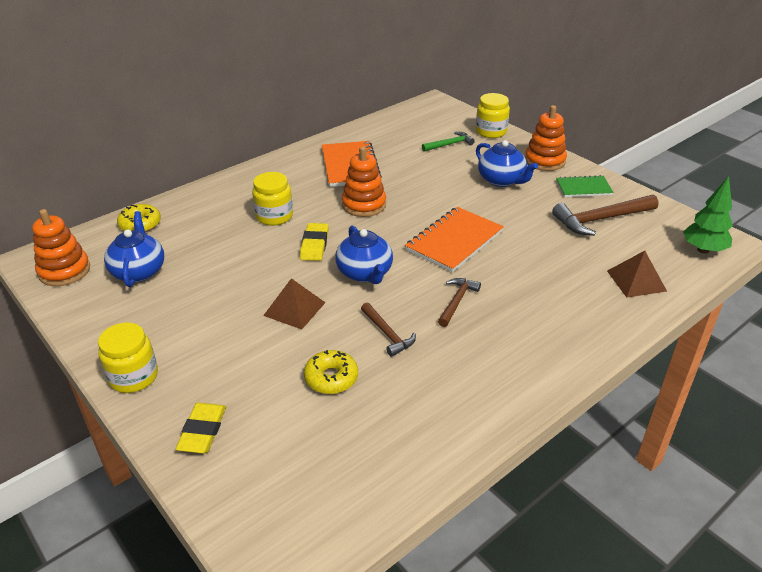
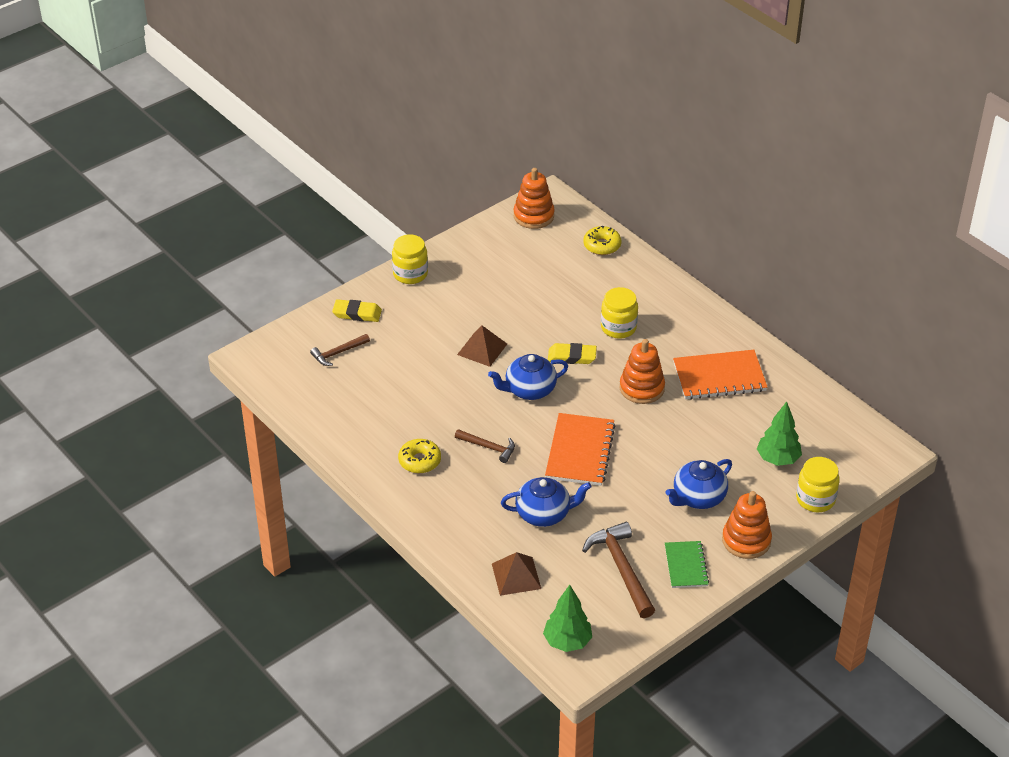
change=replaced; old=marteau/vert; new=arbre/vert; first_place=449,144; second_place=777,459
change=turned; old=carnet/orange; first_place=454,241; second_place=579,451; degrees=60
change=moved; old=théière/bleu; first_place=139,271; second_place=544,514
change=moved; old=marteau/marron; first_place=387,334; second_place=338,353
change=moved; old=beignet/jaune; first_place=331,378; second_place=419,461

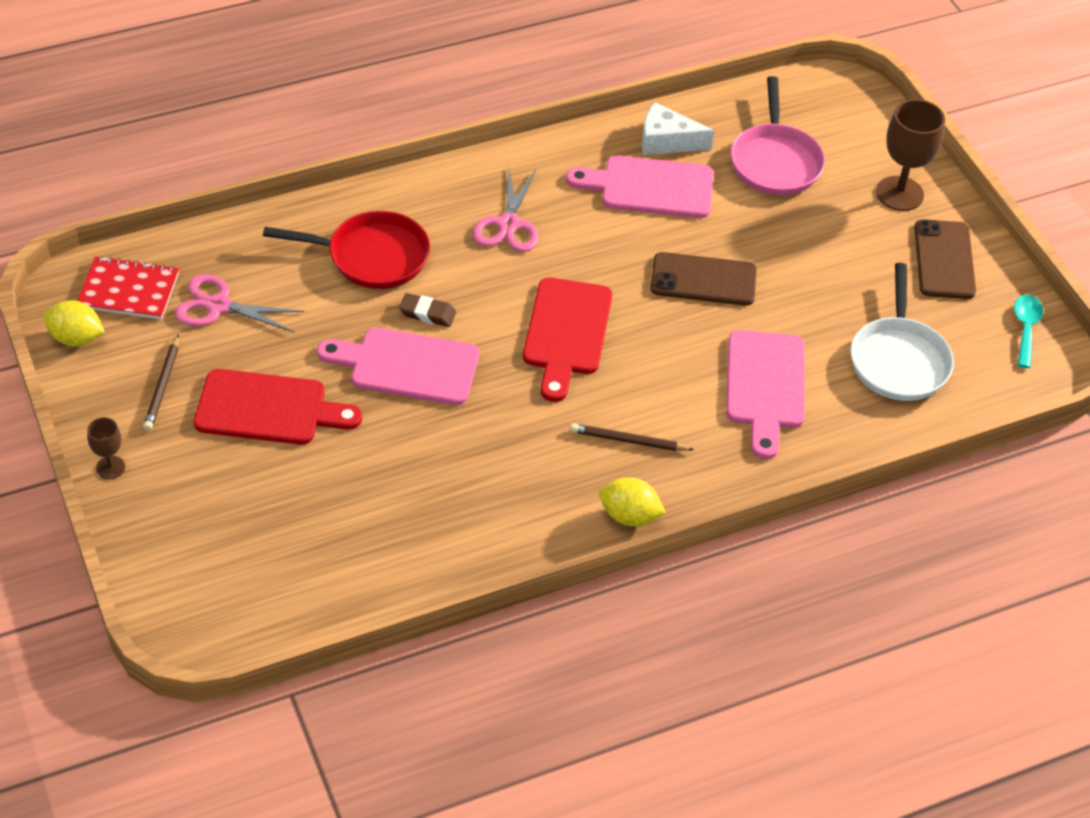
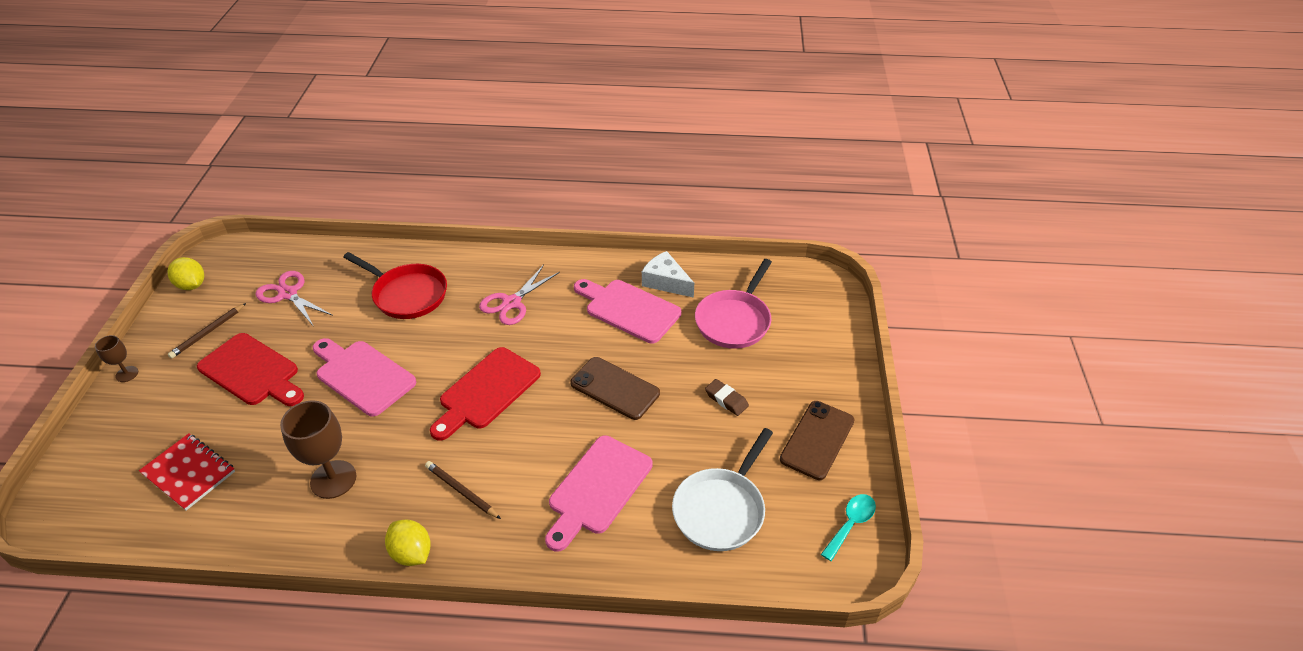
change=moved; old=verre à pied/marron; first_place=899,193; second_place=333,479
change=moved; old=carnet/rouge; first_place=128,290; second_place=189,472
change=moved; old=gomme/marron; first_place=427,313; second_place=726,399

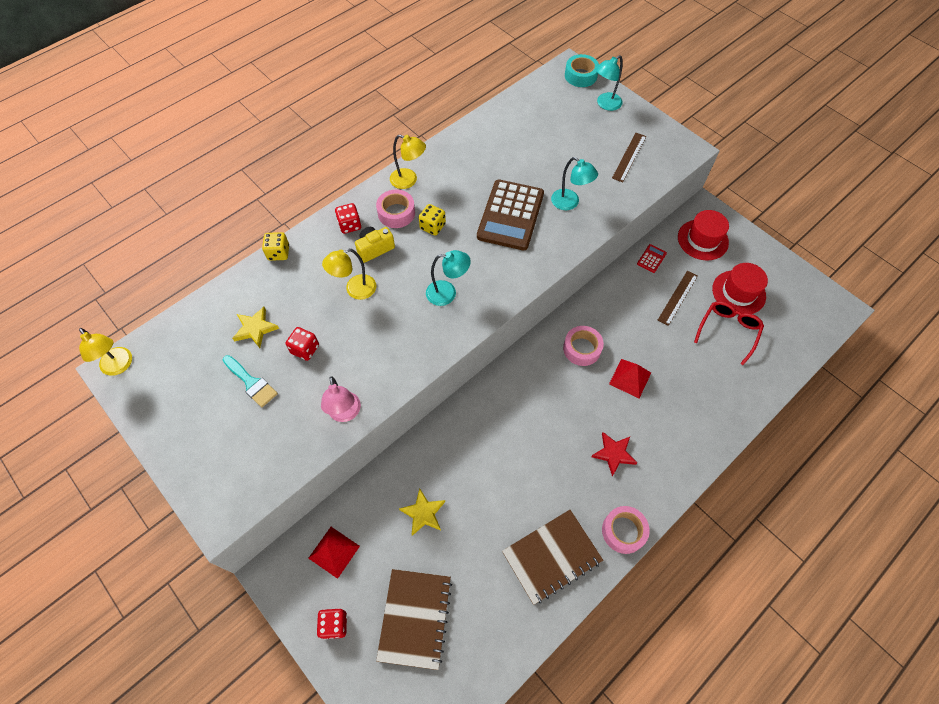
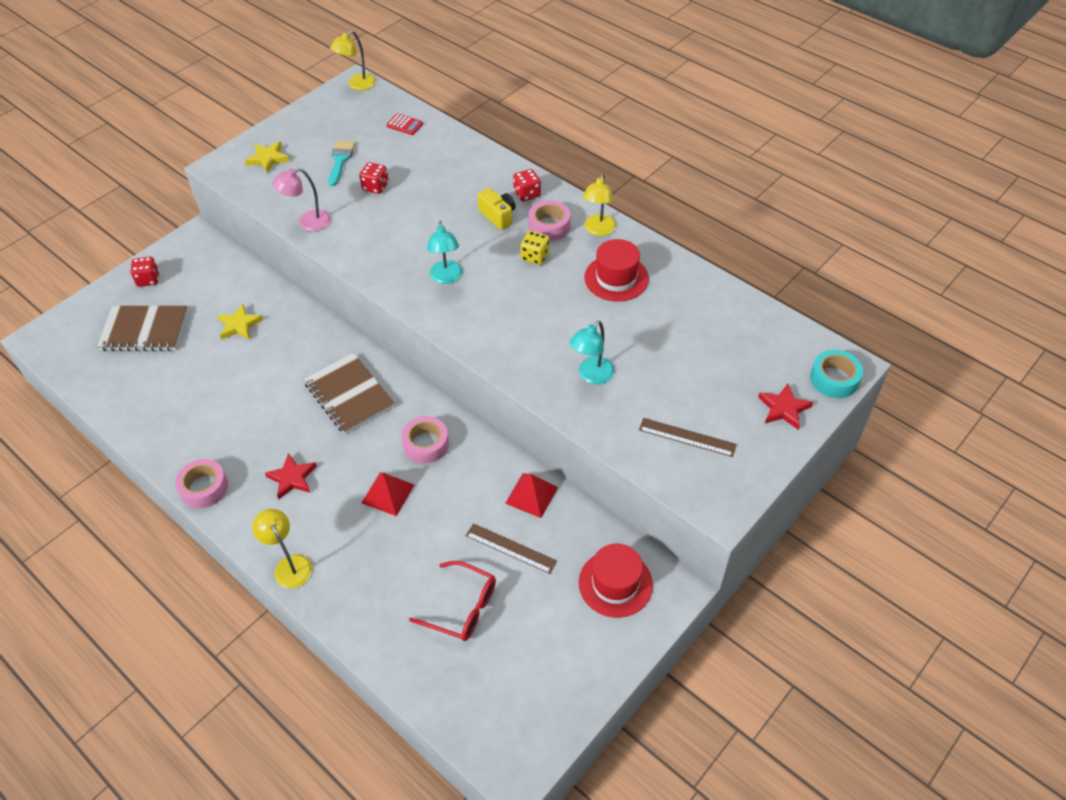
change=replaced; old=lampe/turquoise; new=étoile/rouge; first_place=605,104; second_place=783,409
change=removed; old=calculatrice/marron; first_place=510,215
change=removed; old=dé/jaune; first_place=278,253
change=moved; old=calculatrice/rouge; first_place=651,258; second_place=404,125
change=moved; old=lampe/jaune; first_place=355,290; second_place=289,565
change=moved; old=chapeau/rouge; first_place=738,292; second_place=616,278
change=moved; old=étoile/jaune; first_place=255,328; second_place=268,159
change=turned; old=pinceau/turquoise; first_place=251,383; second_place=340,160; degrees=150
change=moved; old=carnet/marron; first_place=551,557; second_place=349,395
change=moved; old=pyramide/rouge; first_place=334,552; second_place=531,495

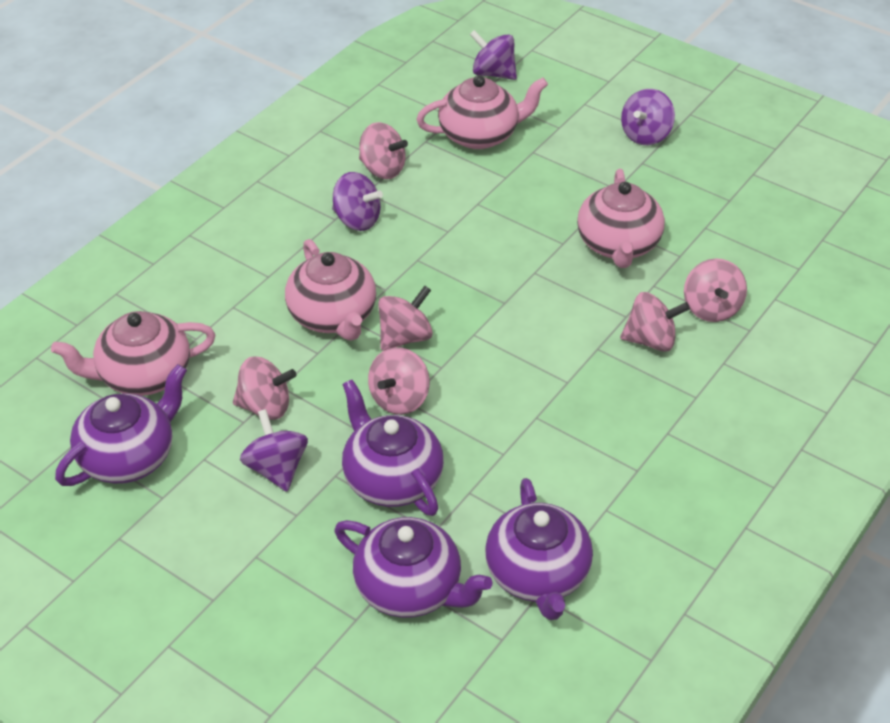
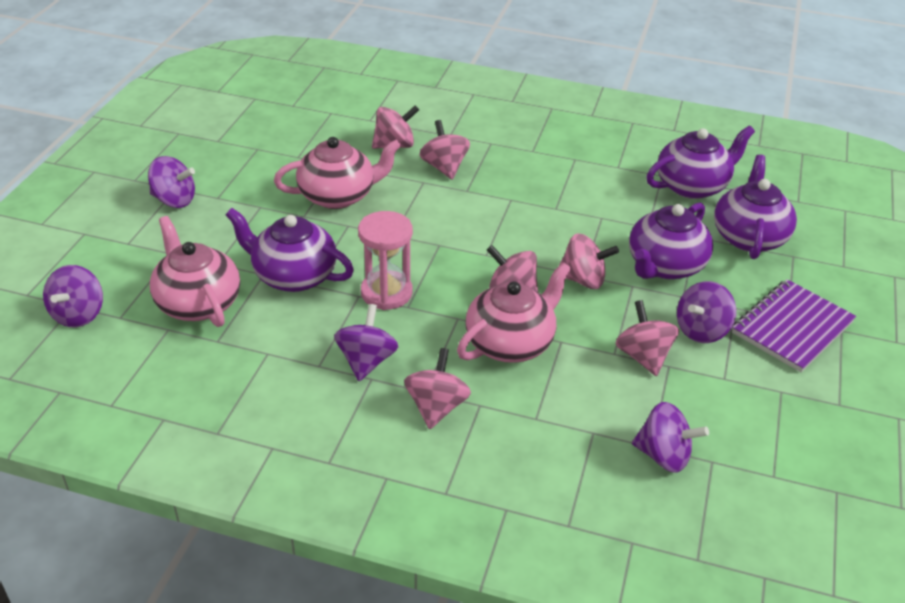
change=moved; old=toupie/rose; first_place=382,169; second_place=436,407
change=replaced; old=théière/rose; new=toupie/violet; first_place=143,375; second_place=663,455
change=moved; old=théière/violet; first_place=129,457; second_place=293,275
change=added; new=sablier/rose; second_place=386,293
change=added; new=carnet/violet; second_place=792,327

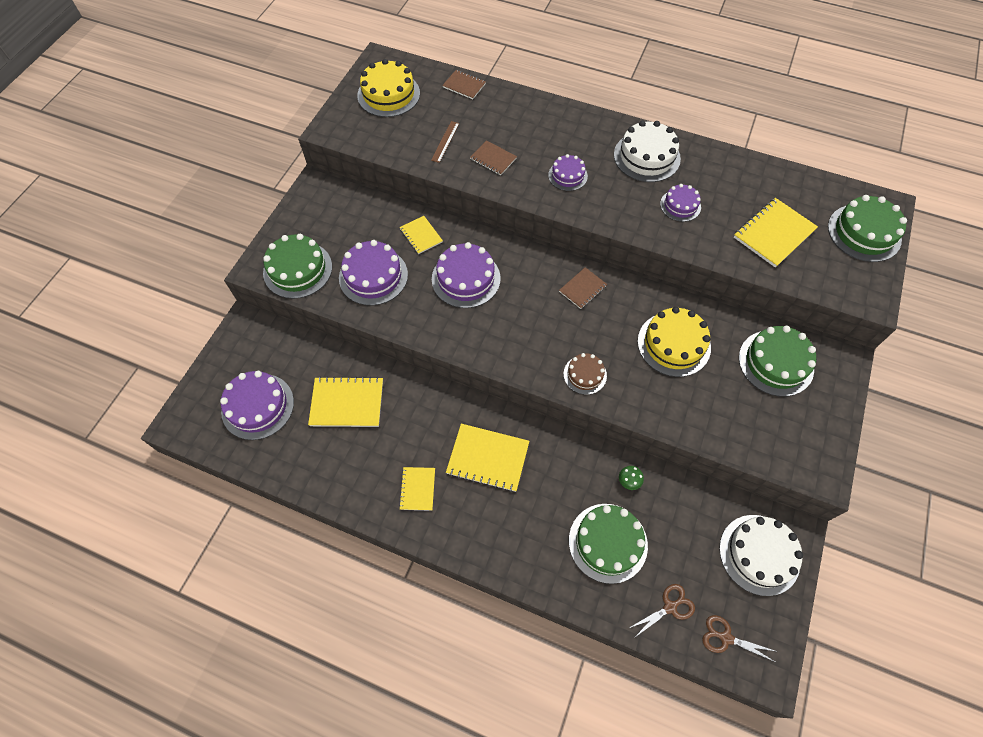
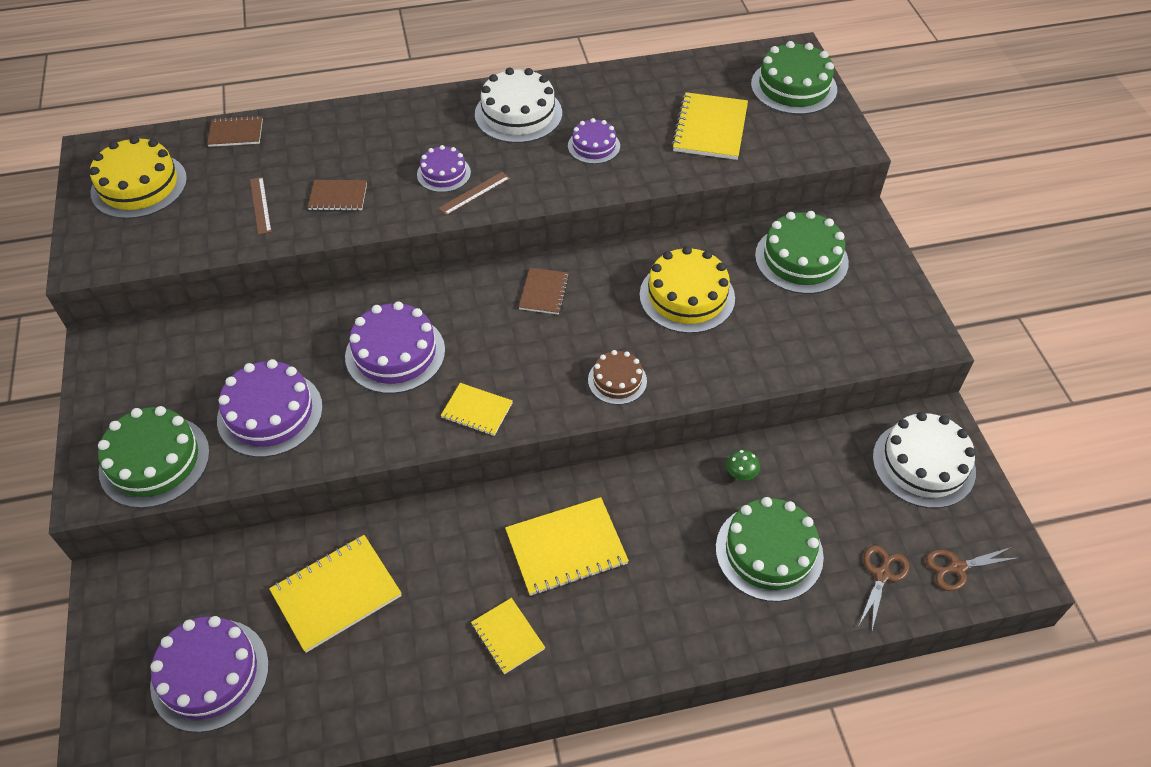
change=moved; old=carnet/jaune; first_place=421,235; second_place=477,410
change=added; new=règle/marron; second_place=474,193

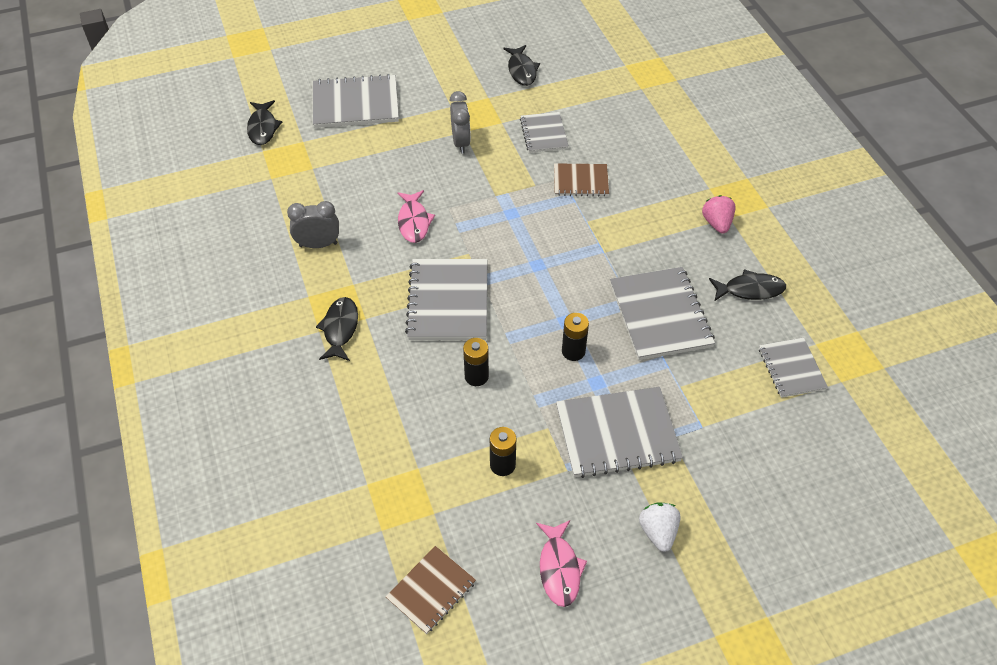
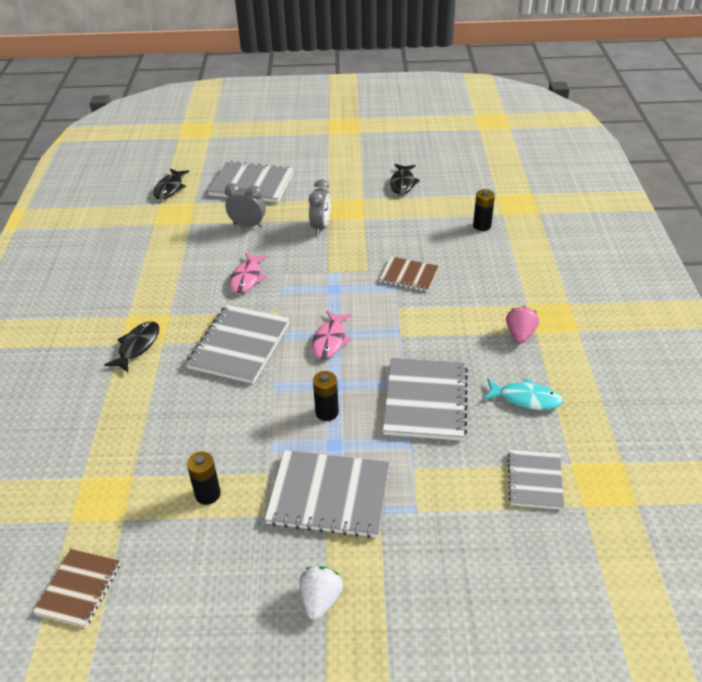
change=removed; old=carnet/gris; first_place=543,134
change=moved; old=réveil/gris; first_place=318,244; second_place=248,225
change=recoloured; old=poisson/noir; new=poisson/turquoise; first_place=750,290; second_place=526,399
change=moved; old=pile/noir; first_place=476,376; second_place=482,226
change=moved; old=poisson/rose; first_place=559,568; second_place=330,340
change=turned; old=carnet/marron; first_place=431,590; second_place=79,589; degrees=-45

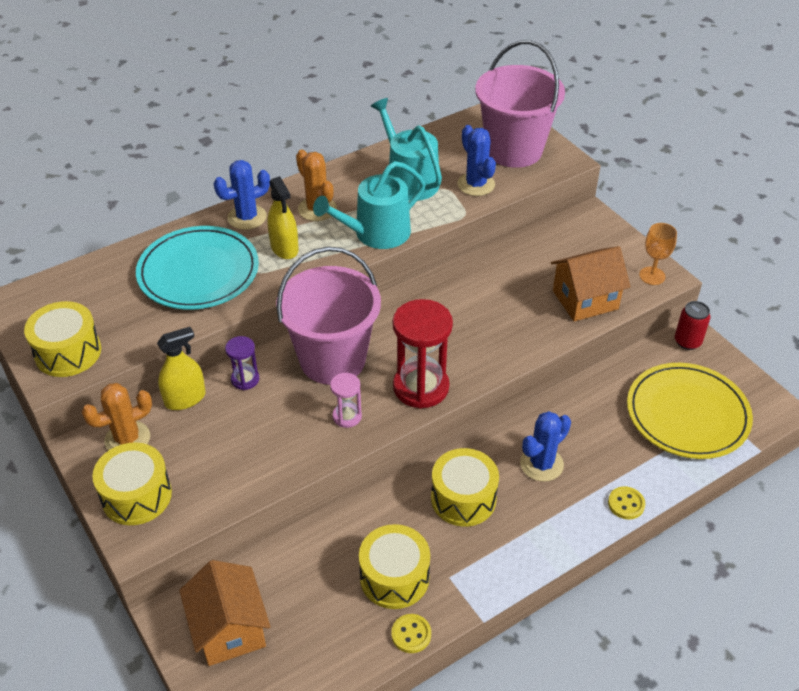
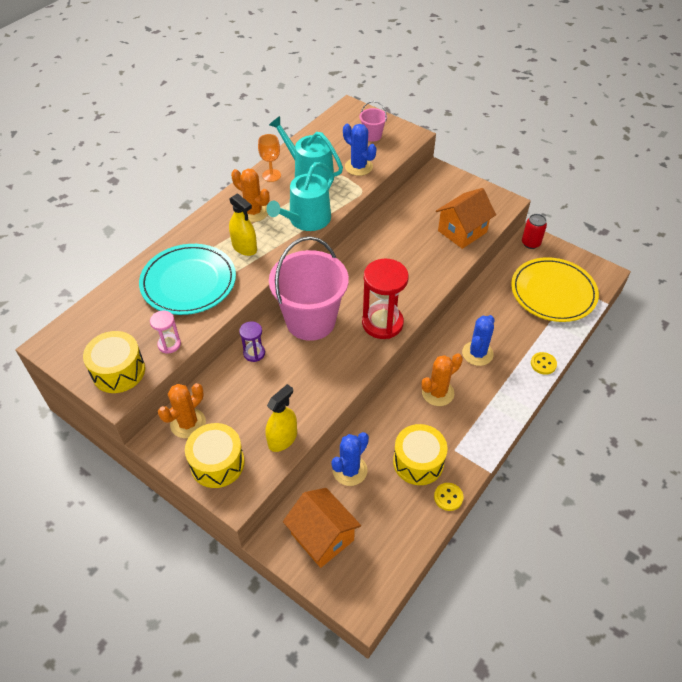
change=resized; old=seau/rose; first_place=514,150; second_place=372,136; factor=0.43
change=moved; old=cactus/bleu; first_place=247,217; second_place=350,470
change=moved; old=verre à pied/orange; first_place=652,276; second_place=271,175
change=moved; old=vaporisateur/jaune; first_place=185,399; second_place=282,439
change=moved; old=sablier/rose; first_place=347,416; second_place=169,344
change=replaced; old=tambour/jaune; new=cactus/orange; first_place=463,498; second_place=437,393

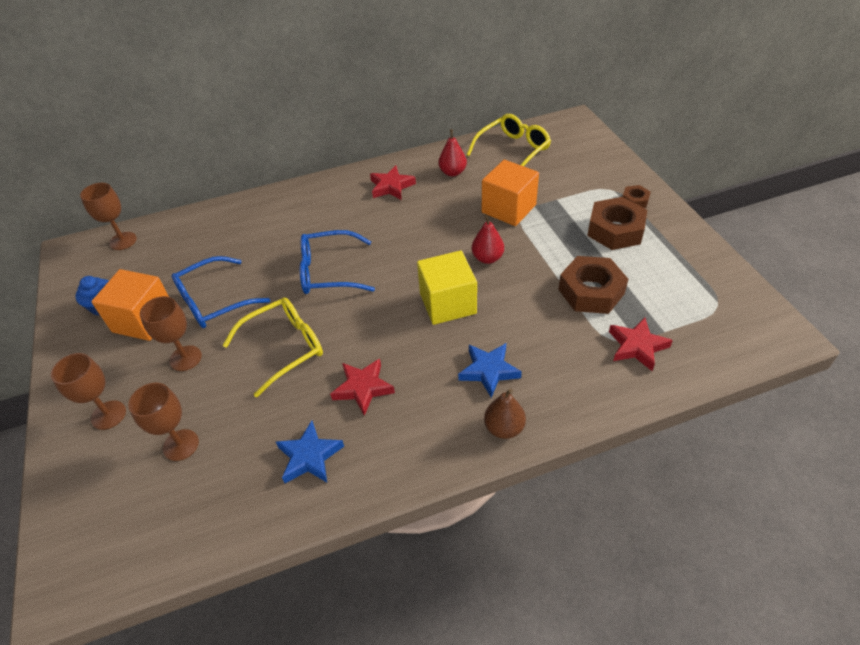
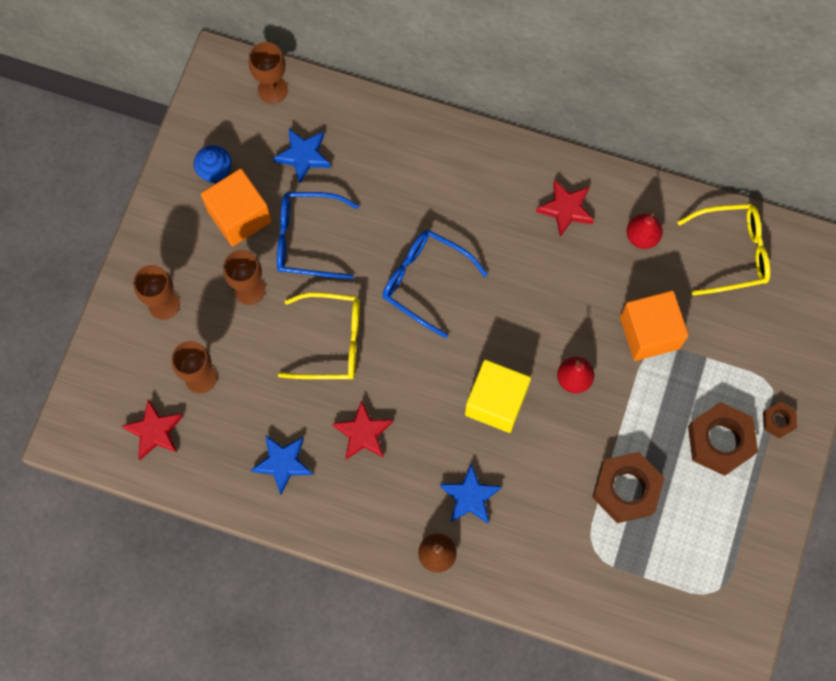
change=moved; old=étoile/rouge; first_place=637,346; second_place=154,431
change=added; new=étoile/bleu; second_place=303,156

